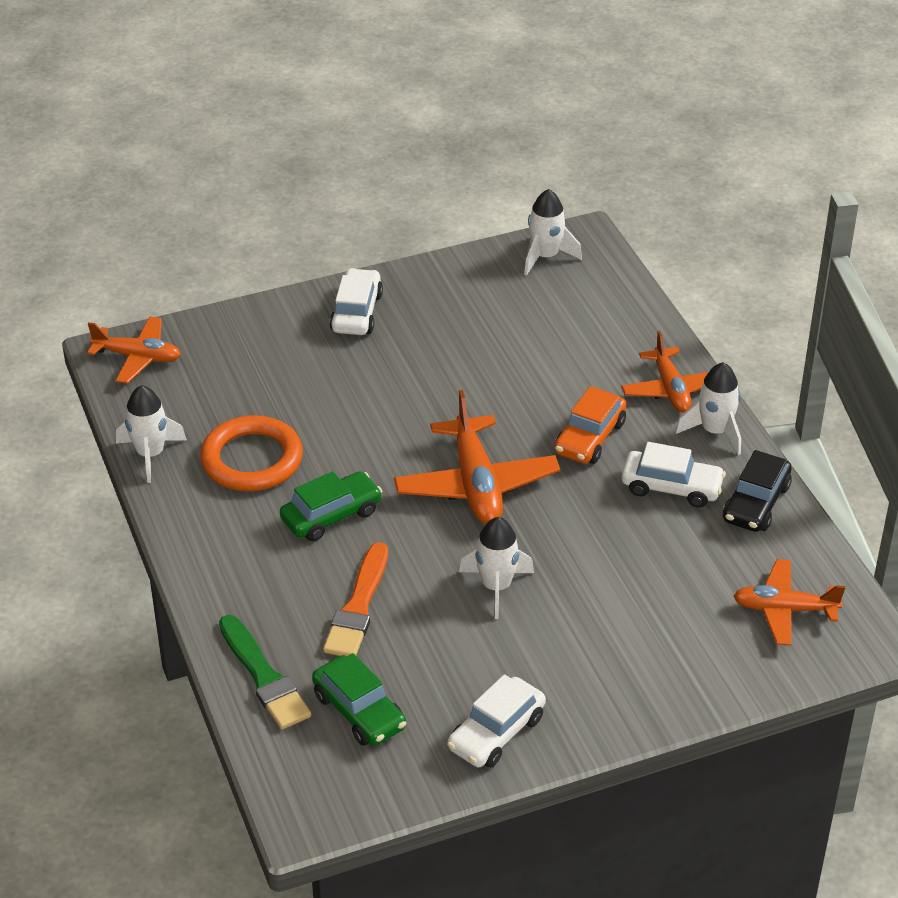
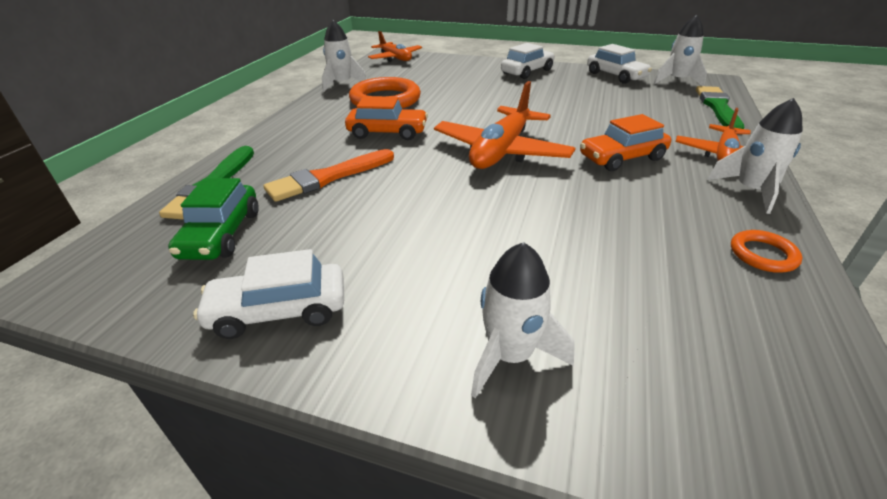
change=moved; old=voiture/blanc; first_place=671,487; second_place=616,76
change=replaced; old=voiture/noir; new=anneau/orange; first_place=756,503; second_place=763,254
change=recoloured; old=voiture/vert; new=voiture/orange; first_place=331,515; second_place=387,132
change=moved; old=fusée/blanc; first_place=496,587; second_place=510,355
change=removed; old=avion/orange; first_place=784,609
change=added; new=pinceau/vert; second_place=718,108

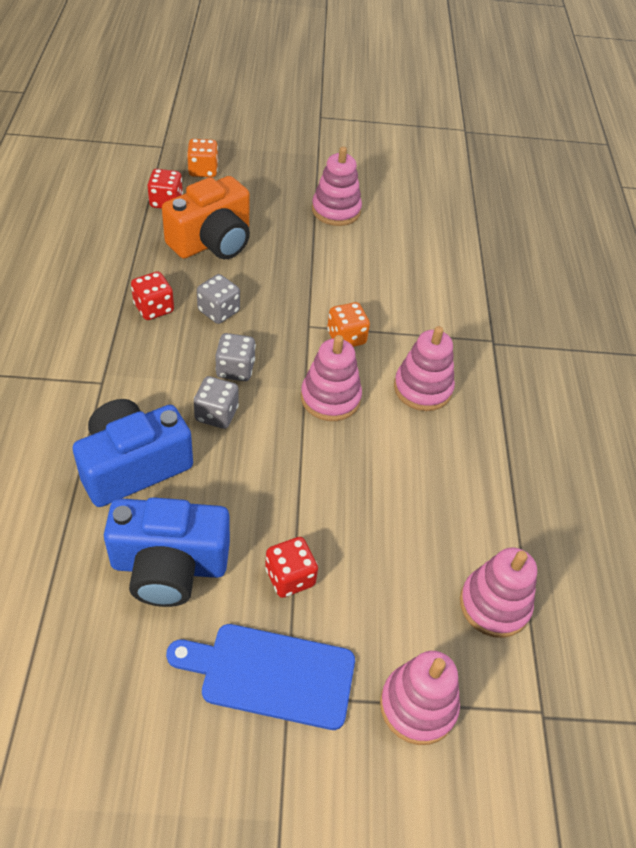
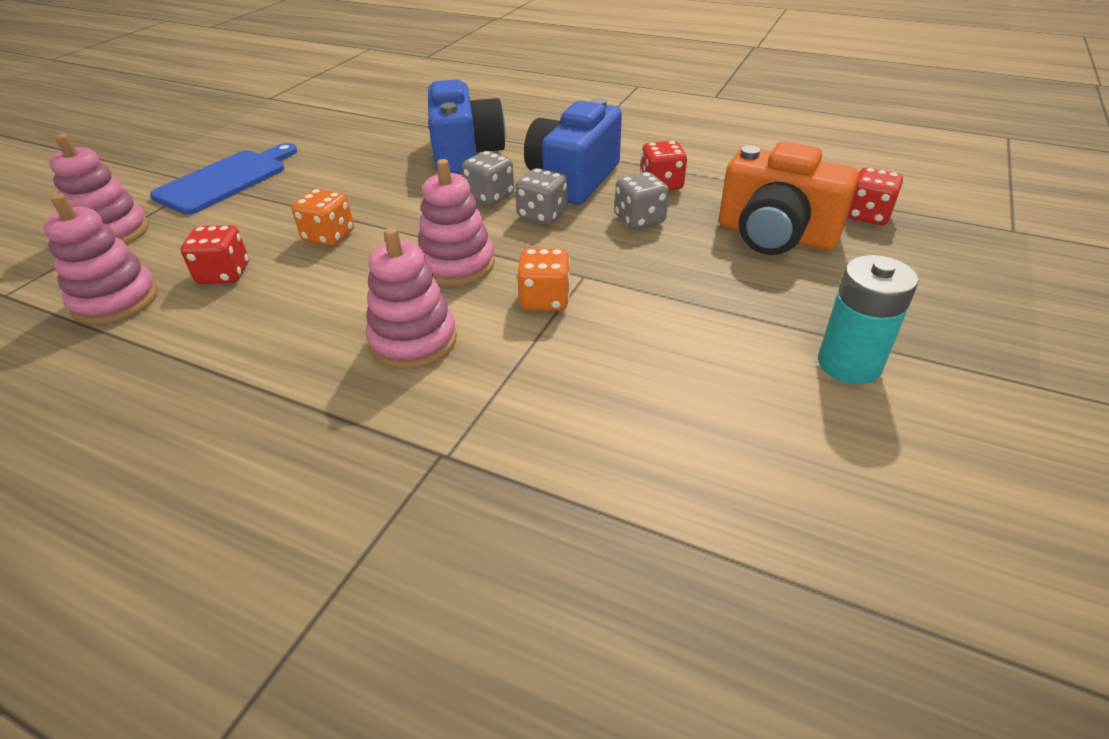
change=moved; old=dé/orange; first_place=203,170; second_place=329,236
change=replaced; old=jouet à empiler/rose; new=pile/turquoise; first_place=336,210; second_place=849,364
change=turned; old=appareil photo/orange; first_place=212,241; second_place=775,235; degrees=-45
change=moved; old=appareil photo/bleu; first_place=169,566; second_place=573,179
change=moved; old=dé/rouge; first_place=290,577; second_place=224,274

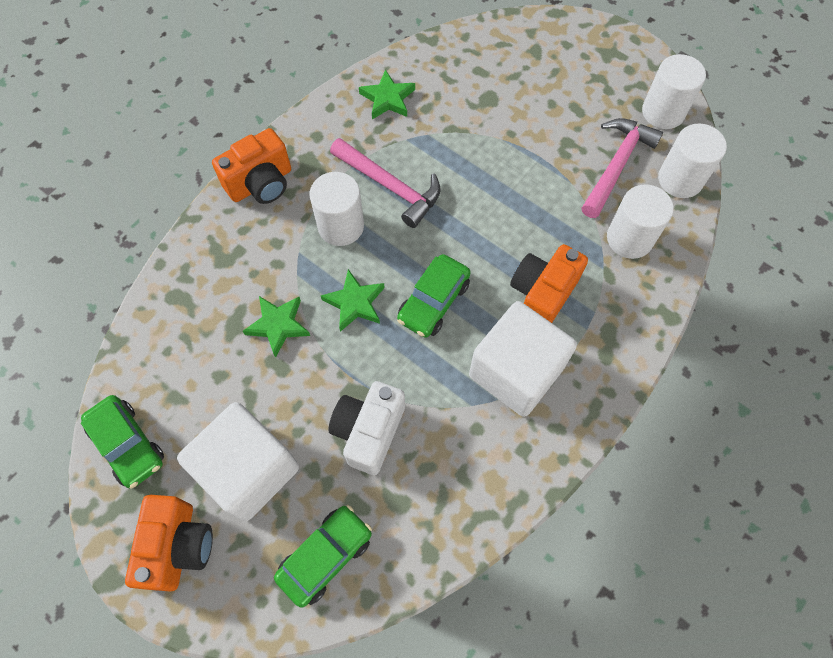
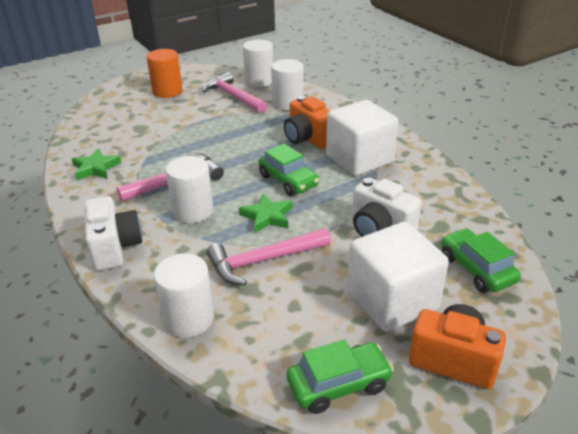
change=moved; old=cylindre/blanc; first_place=663,112; second_place=189,319
change=recoloured; old=appareil photo/orange; new=appareil photo/blanc; first_place=261,183; second_place=115,248
change=replaced; old=étoile/vert; new=marteau/rose; first_place=278,325; second_place=264,261
change=added; new=cylindre/orange; second_place=167,91

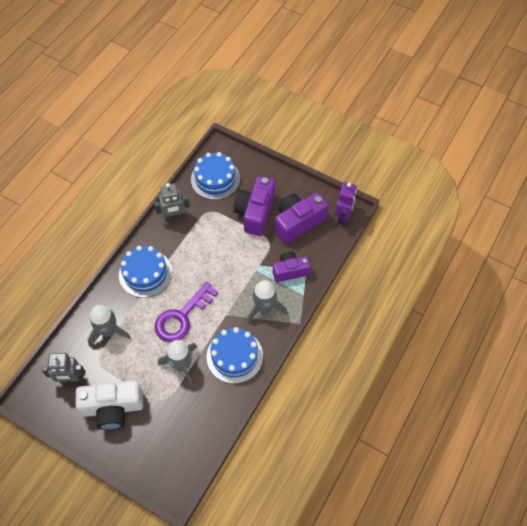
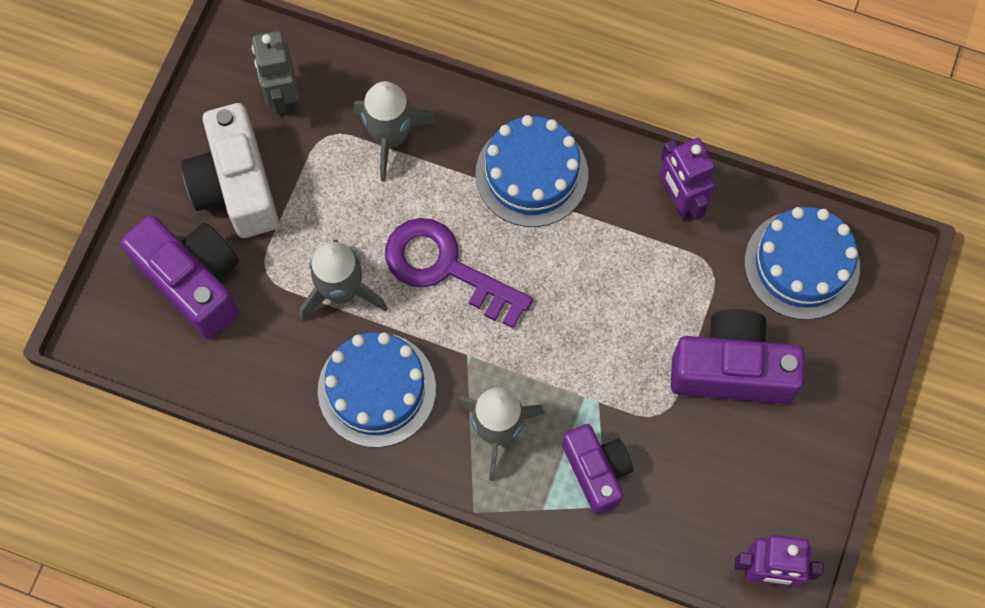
change=recoloured; old=robot/gris; new=robot/violet; first_place=174,217; second_place=680,200
change=moved; old=appareil photo/violet; first_place=297,222; second_place=194,281

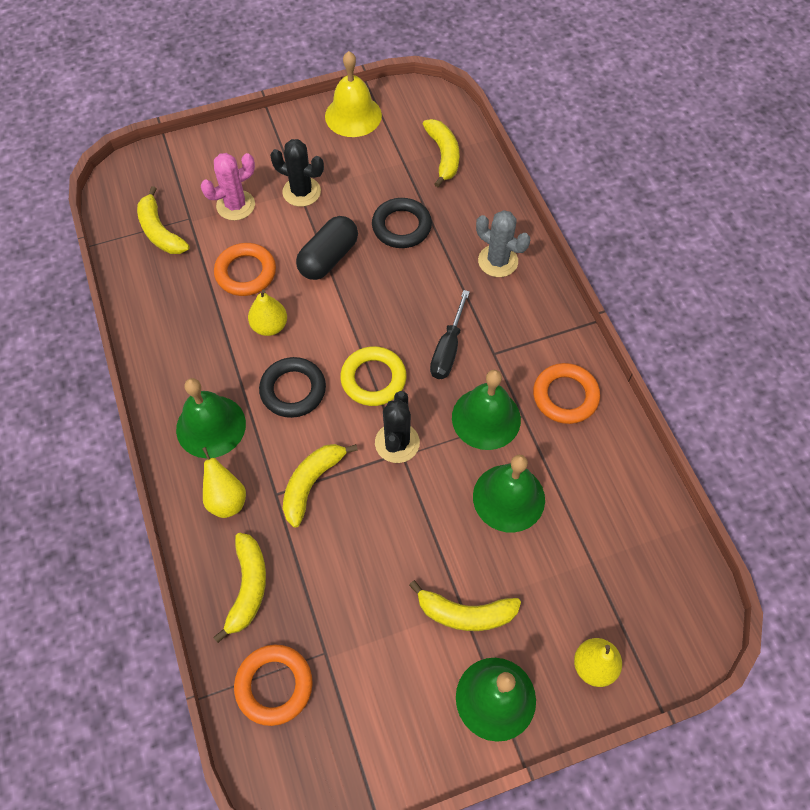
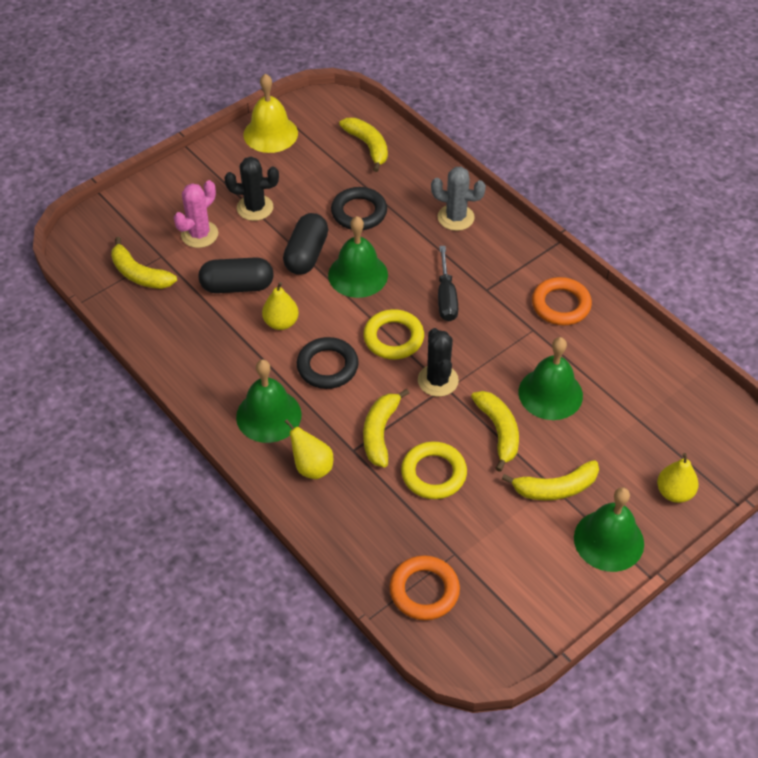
change=replaced; old=anneau/orange; new=gélule/noir; first_place=246,273; second_place=237,286
change=moved; old=cloche/vert; first_place=486,418; second_place=358,275
change=moved; old=banane/jaune; first_place=248,587; second_place=498,431
change=added; new=anneau/jaune; second_place=433,473

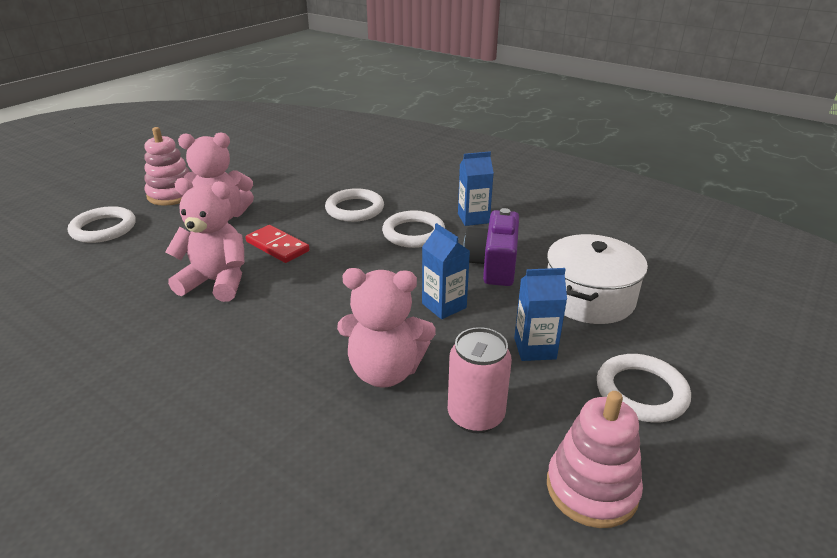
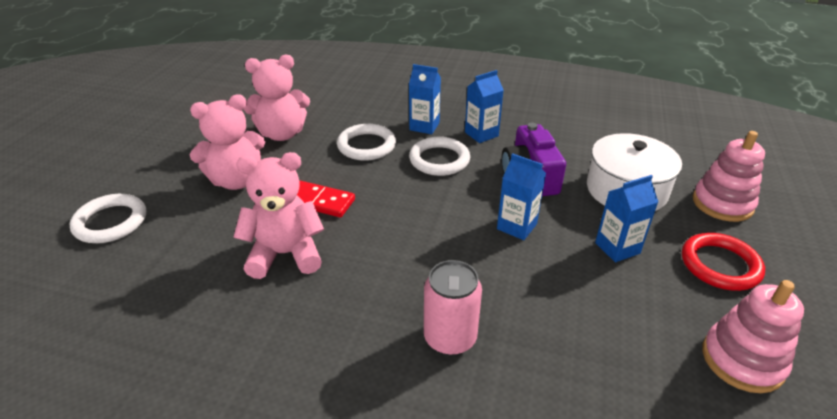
change=moved; old=jouet à empiler/rose; first_place=172,195; second_place=722,203
change=moved; old=ours en peluche/rose; first_place=385,371; second_place=282,134
change=moved; old=canette/rose; first_place=475,416; second_place=450,338
change=recoloured; old=anneau/blanc; new=anneau/rouge; first_place=641,392; second_place=720,265
change=added; new=brique de lait/bleu; second_place=424,126

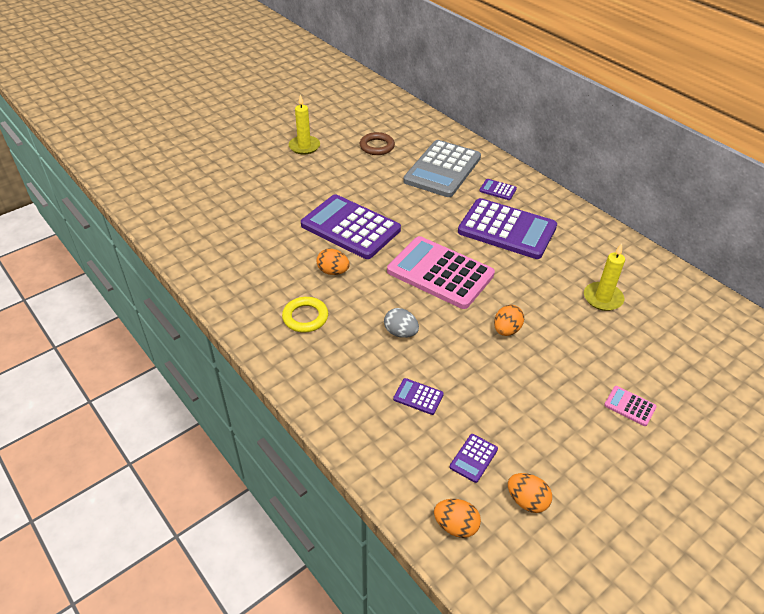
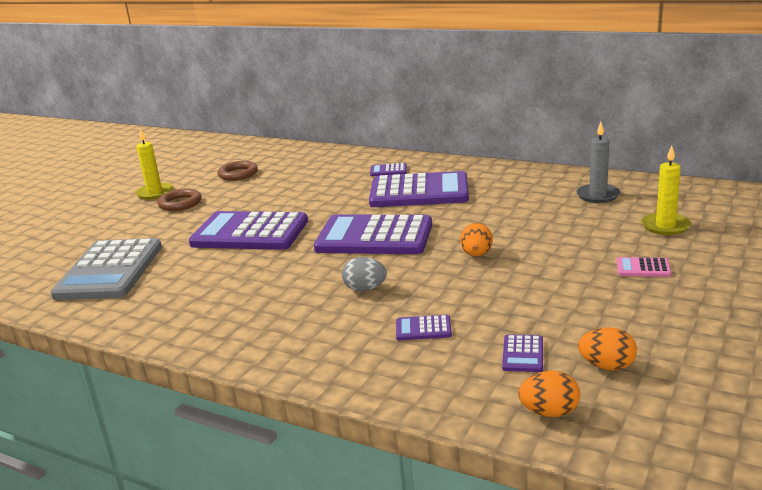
change=moved; old=calculatrice/gris; first_place=442,169; second_place=110,271
change=recoloured; old=calculatrice/rose; new=calculatrice/violet; first_place=440,273; second_place=374,237
change=moved; old=bougie/jaune; first_place=602,298; second_place=665,226
change=removed; old=œuf/orange; first_place=333,271
change=removed; old=anneau/jaune; first_place=305,317
change=added; new=bougie/gris; second_place=598,195
change=added; new=anneau/marron; second_place=180,203

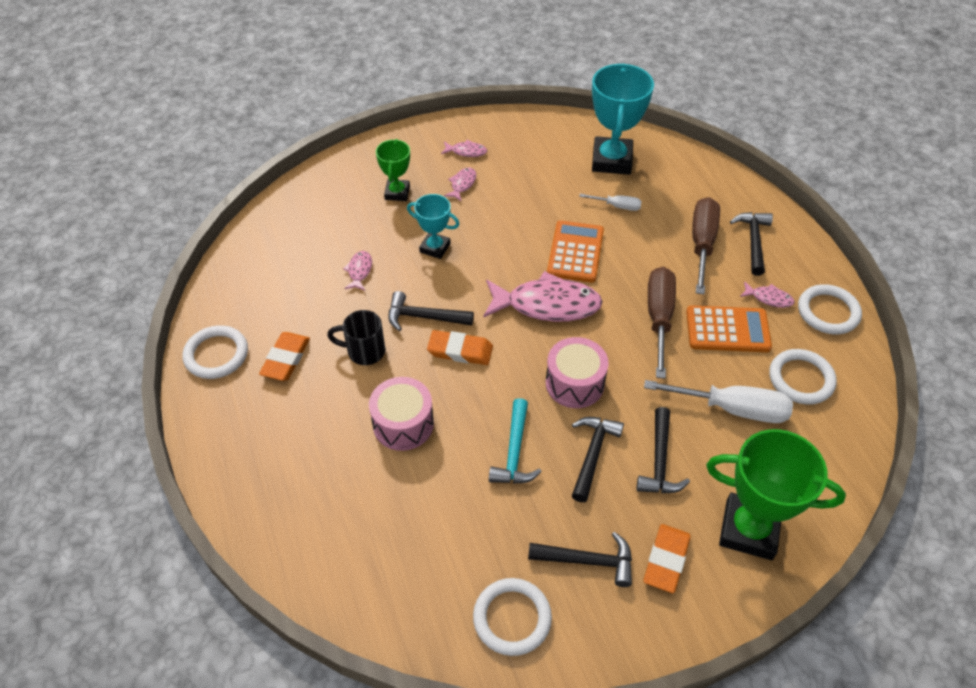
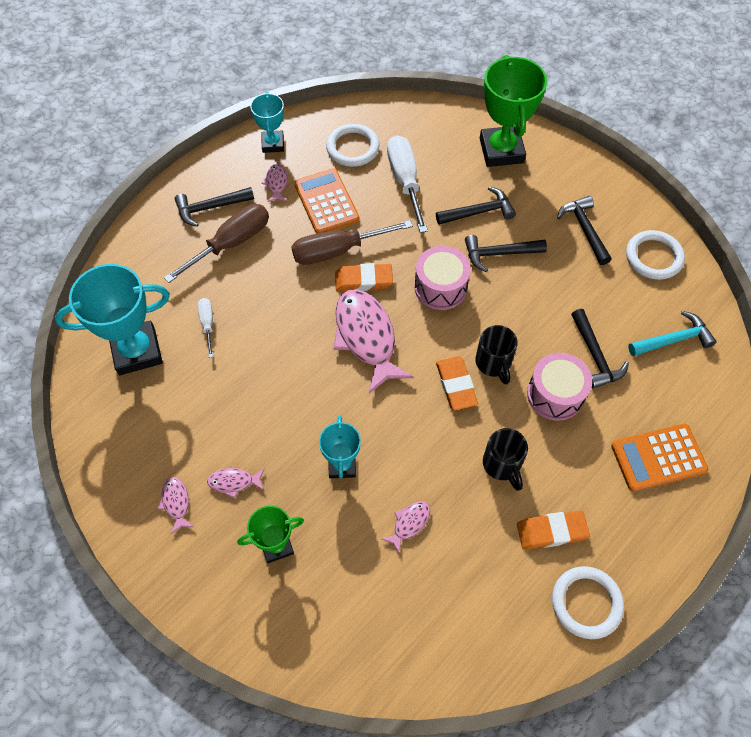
change=turned; old=tournevis/marron; first_place=702,244; second_place=231,243; degrees=150
change=moved; old=calculatrice/orange; first_place=575,252; second_place=658,458
change=turned; old=poisson/rose; first_place=359,271; second_place=409,523; degrees=150
change=replaced; old=anneau/blanc; new=trophée/turquoise; first_place=828,312; second_place=273,144
change=moved; old=marteau/noir; first_place=424,317; second_place=595,355
change=moved; old=marteau/turquoise; first_place=514,452; second_place=673,340
change=moved; old=gomme/orange; first_place=666,560; second_place=363,280
change=added; new=tasse/noir; second_place=493,363

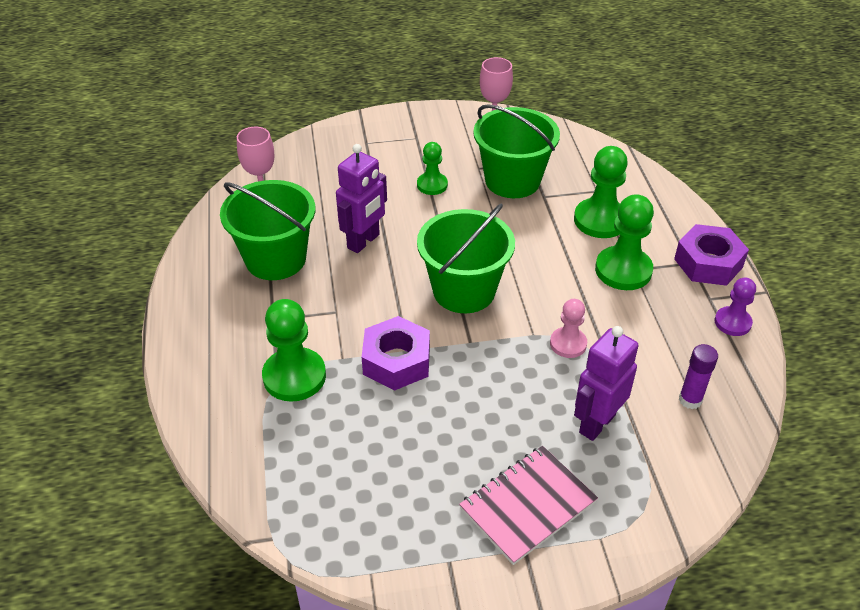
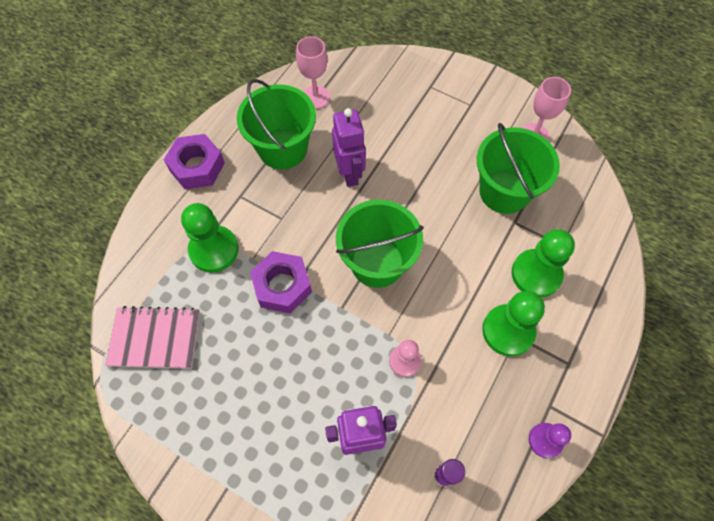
change=removed; old=pion/vert; first_place=432,185
change=turned; old=robot/violet; first_place=364,241; second_place=350,173; degrees=-90
change=moved; old=écrou/violet; first_place=708,263; second_place=197,166
change=moved; old=carnet/rose; first_place=528,506; second_place=155,338

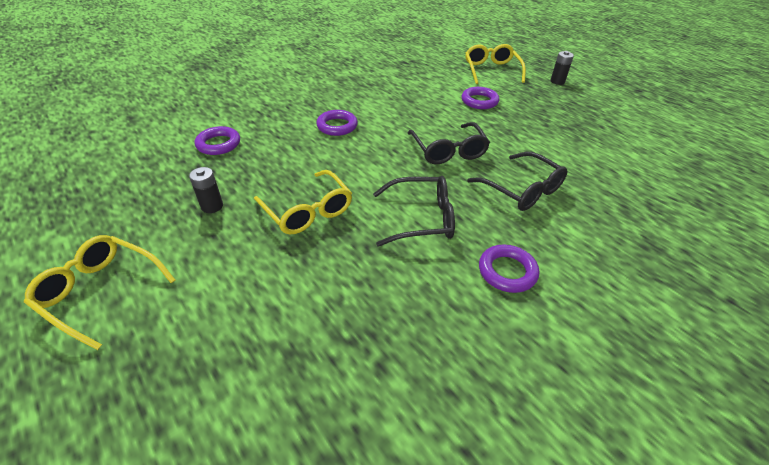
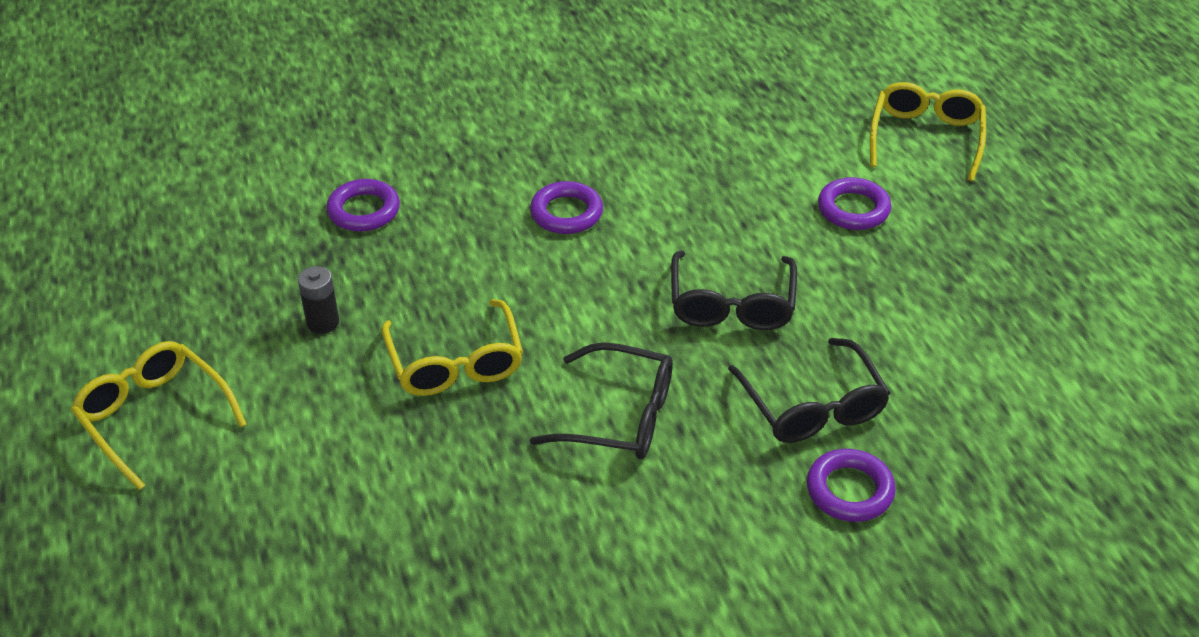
change=removed; old=pile/noir; first_place=557,81
change=moved; old=anneau/violet; first_place=507,271; second_place=849,490

